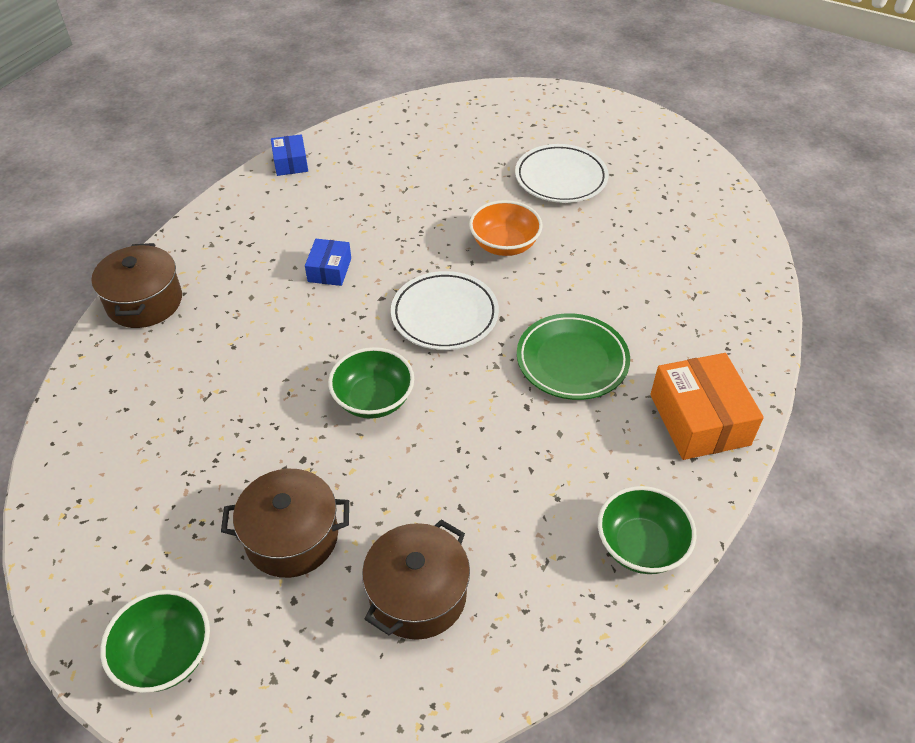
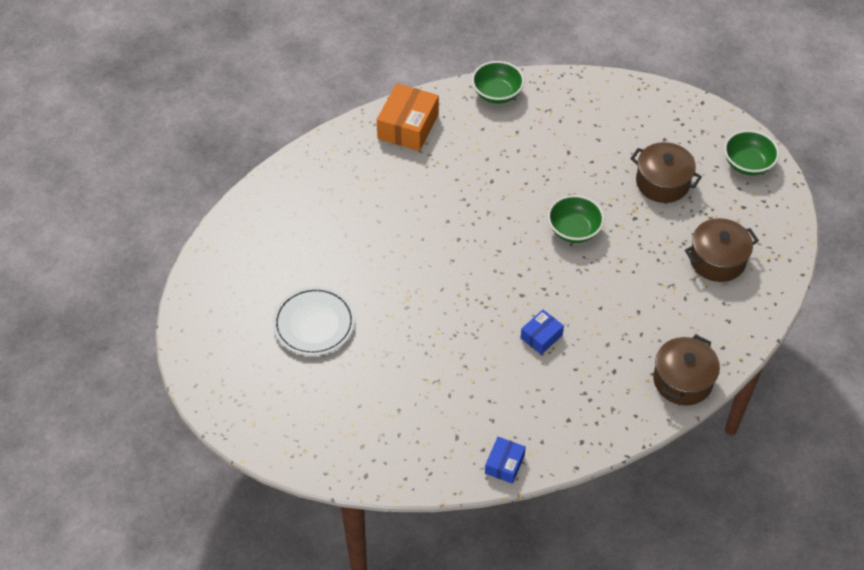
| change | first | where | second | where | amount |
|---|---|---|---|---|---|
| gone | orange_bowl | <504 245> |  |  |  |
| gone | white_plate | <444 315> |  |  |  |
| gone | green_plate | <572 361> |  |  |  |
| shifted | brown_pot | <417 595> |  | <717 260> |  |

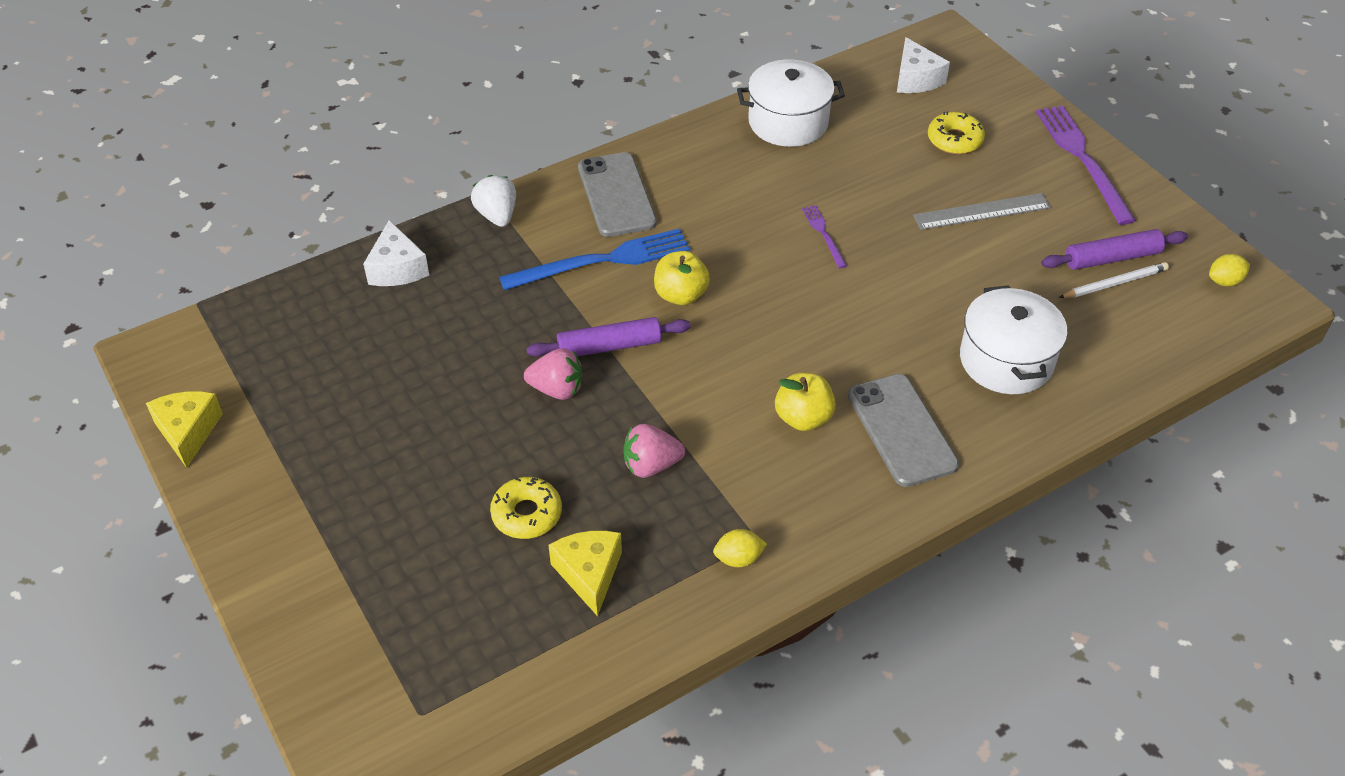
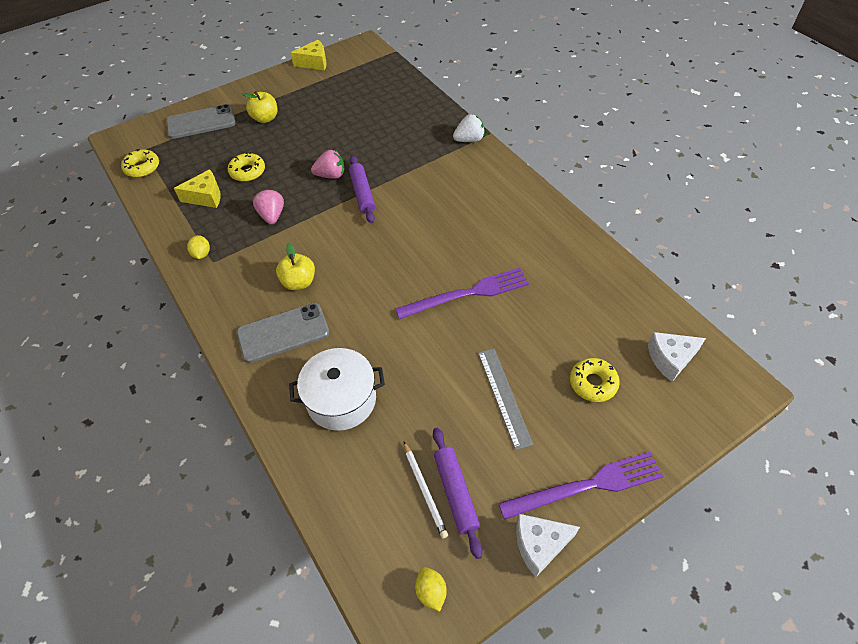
| change | first | where | second | where | amount |
|---|---|---|---|---|---|
| gone | white_pot | <788 122> |  |  |  |
| shifted | grey_phone | <616 195> |  | <201 122> |  |
| scaled | purple_fork | <823 234> |  | <467 293> | x2.06 |
| shifted | white_cheese | <397 268> |  | <540 545> |  |
| gone | blue_fork | <602 261> |  |  |  |
| shifted | yellow_apple | <681 295> |  | <265 118> |  |
| rotated | pink_strawberry | <557 389> |  | <331 175> | 105 degrees counterclockwise |
| new |  |  | yellow_donut | <142 168> |  |

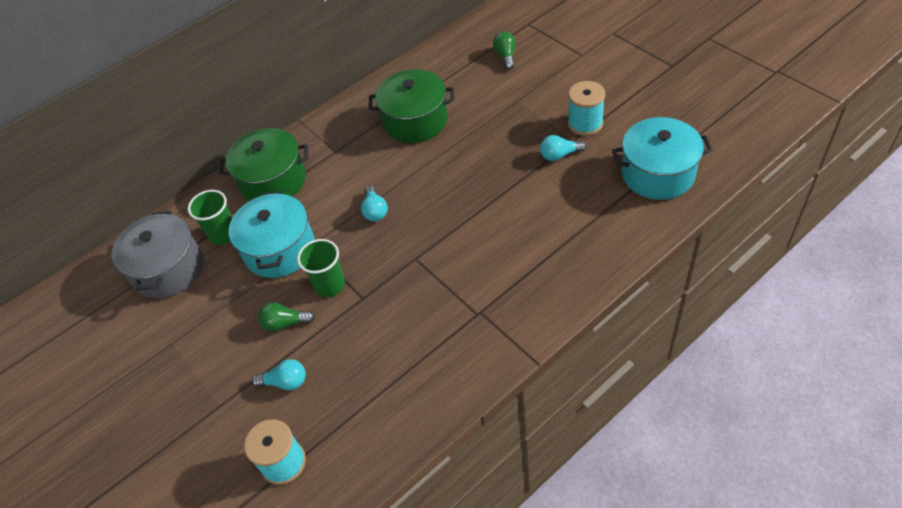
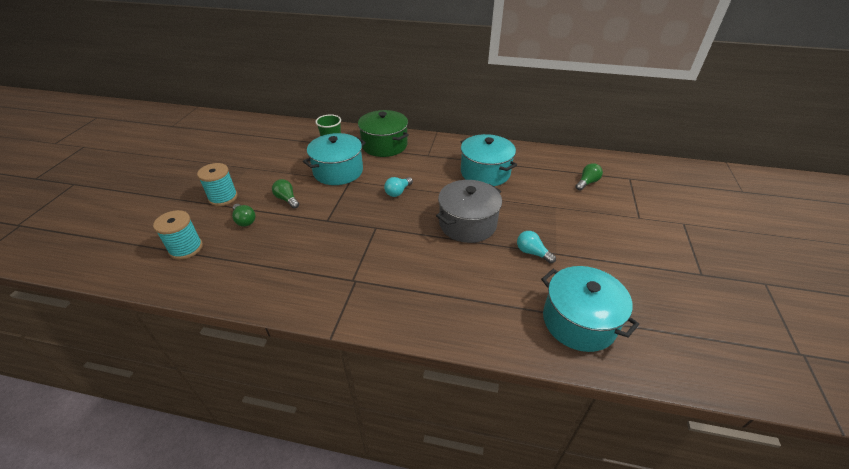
| change | first | where | second | where | amount |
|---|---|---|---|---|---|
| repainted | green_pot | <415 121> | turquoise_pot | <485 172> |  |
| shifted | turquoise_spool | <585 123> |  | <223 197> |  |
| shifted | grey_pot | <168 269> |  | <467 224> |  |
| gone | green_cup | <330 285> |  |  |  |
| repainted | turquoise_light_bulb | <285 382> | green_light_bulb | <244 220> |  |

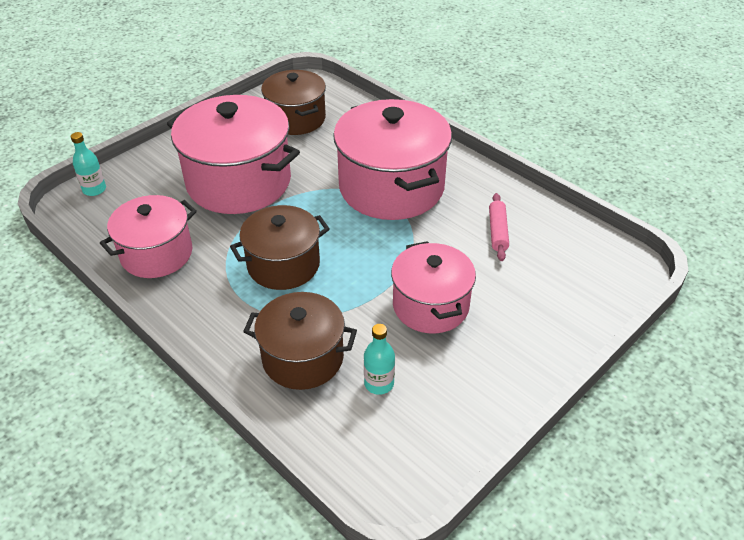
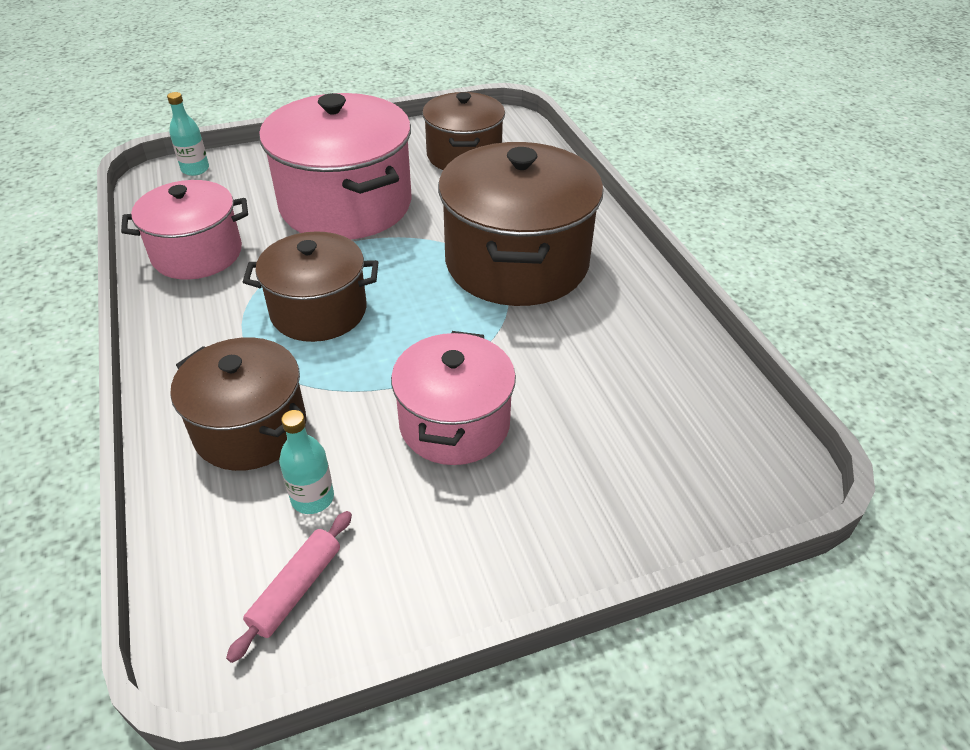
| change | first | where | second | where | amount |
|---|---|---|---|---|---|
| repainted | pink_pot | <391 187> | brown_pot | <517 262> |  |
| shifted | pink_rolling_pin | <497 231> |  | <296 589> |  |

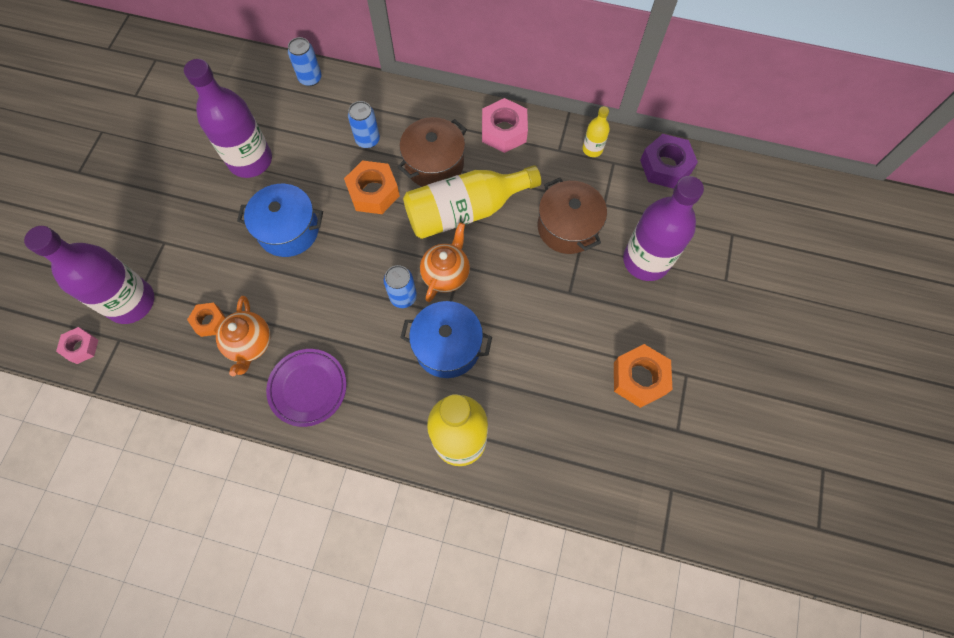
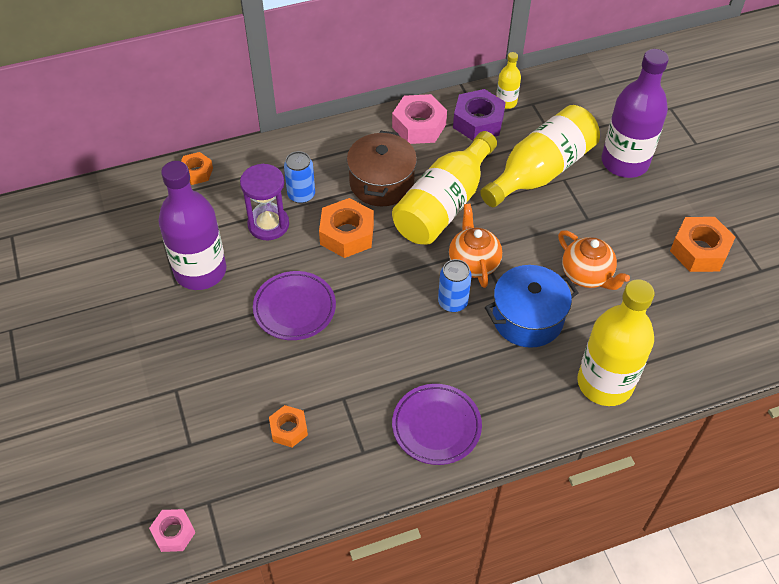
| change | first | where | second | where | amount |
|---|---|---|---|---|---|
| swapped | blue_can | <310 78> | orange_nut | <196 172> |  |
| shifted | purple_nut | <665 166> |  | <478 122> |  |
| swapped | brown_pot | <567 227> | yellow_bottle | <541 171> |  |
| swapped | blue_pot | <288 230> | purple_plate | <294 308> |  |
| gone | purple_bottle | <131 302> |  |  |  |
| shifted | orange_teapot | <250 344> |  | <587 275> |  |
| new |  |  | purple_hourglass | <268 224> |  |

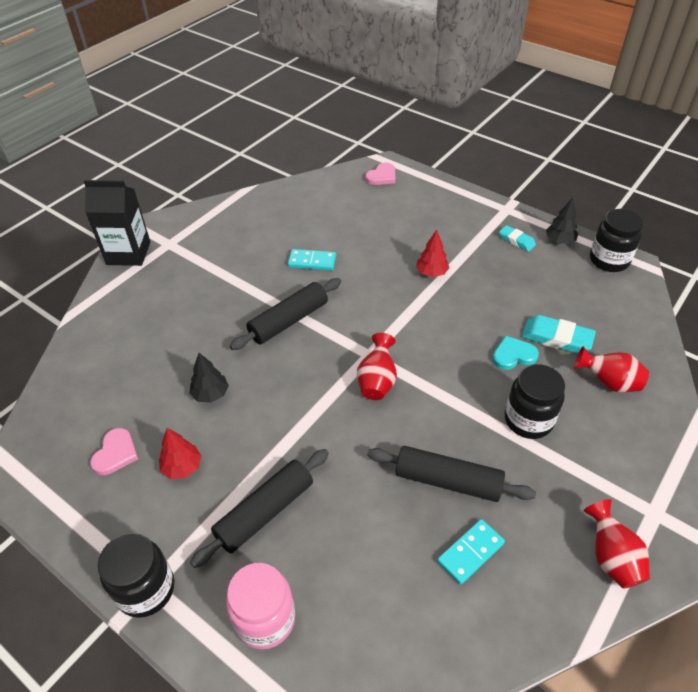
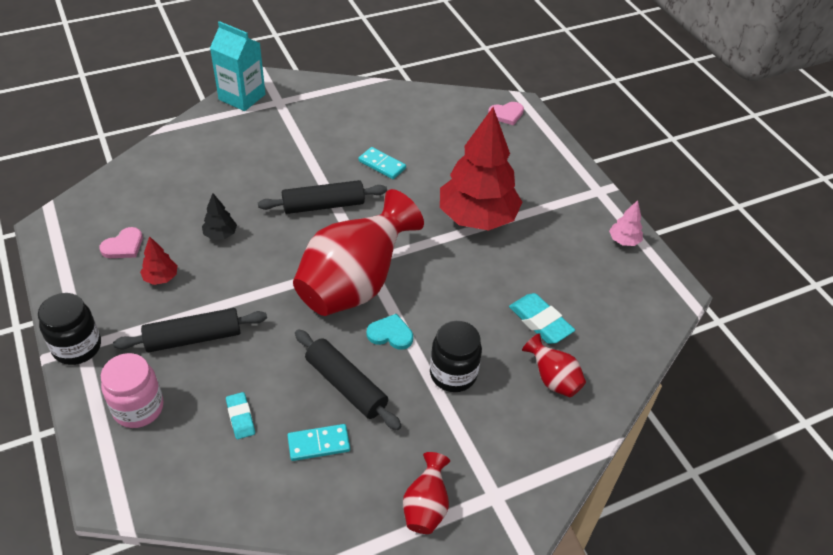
| change | first | where | second | where | amount |
|---|---|---|---|---|---|
| repainted | black_carton | <128 253> | turquoise_carton | <242 97> |  |
| repainted | black_tree | <559 241> | pink_tree | <624 241> |  |
| gone | black_jar | <609 260> |  |  |  |
| shifted | turquoise_eraser | <516 240> |  | <240 417> |  |
| scaled | red_tree | <431 273> |  | <477 218> | x2.48 |
| scaled | red_vase | <377 381> |  | <354 285> | x2.23 |
| shifted | turquoise_heart | <513 355> |  | <390 334> |  |

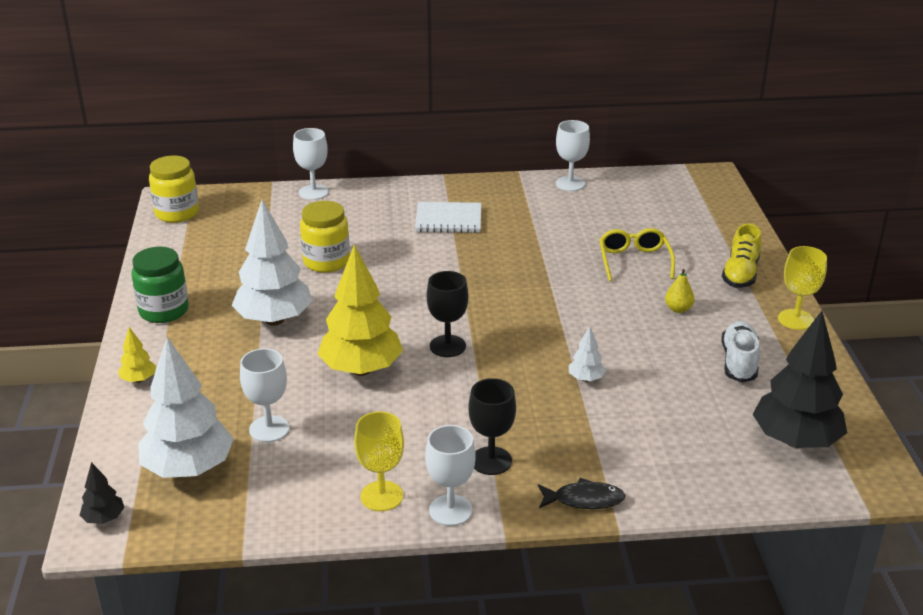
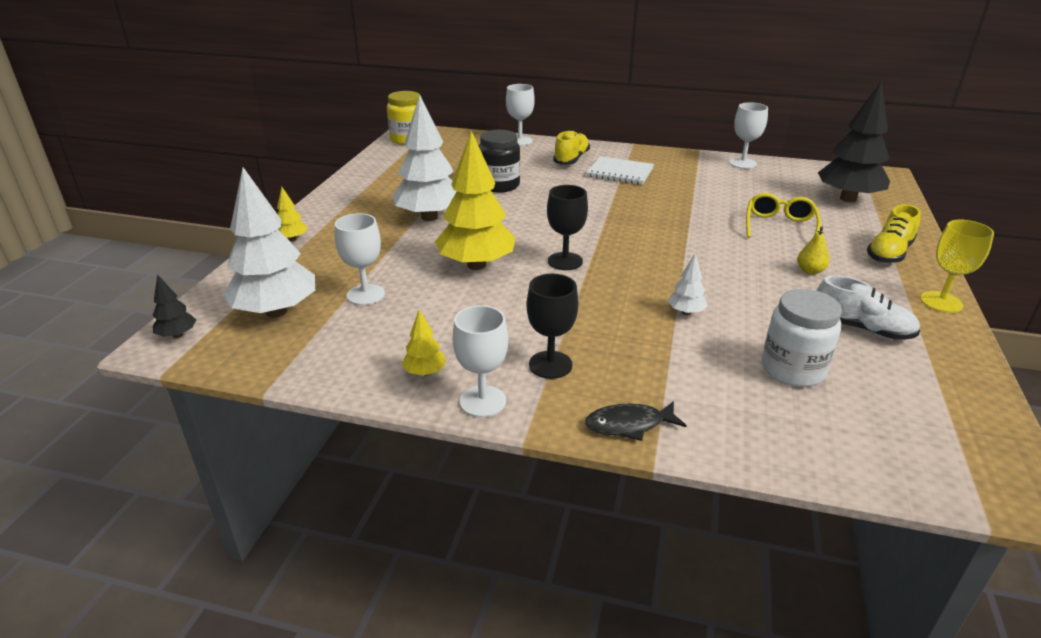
| change | first | where | second | where | amount |
|---|---|---|---|---|---|
| repainted | yellow_jar | <326 262> | black_jar | <499 185> |  |
| gone | green_jar | <164 311> |  |  |  |
| shifted | black_tree | <795 441> |  | <848 199> |  |
| rotated | white_shoe | <739 362> |  | <861 329> | 90 degrees clockwise |
| swapped | yellow_goblet | <381 496> | yellow_tree | <425 372> |  |
| rotated | black_fish | <584 500> |  | <629 425> | 150 degrees clockwise |
| new |  |  | yellow_shoe | <571 159> |  |
| new |  |  | white_jar | <792 370> |  |

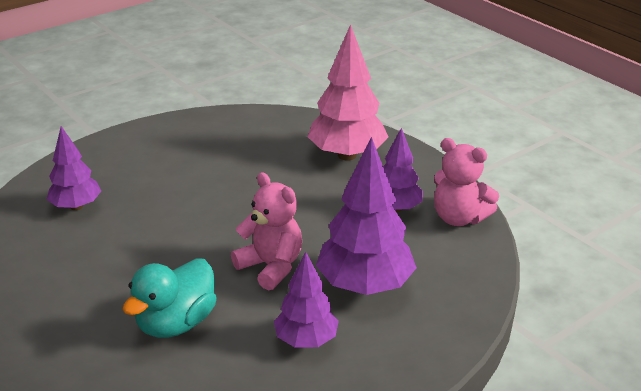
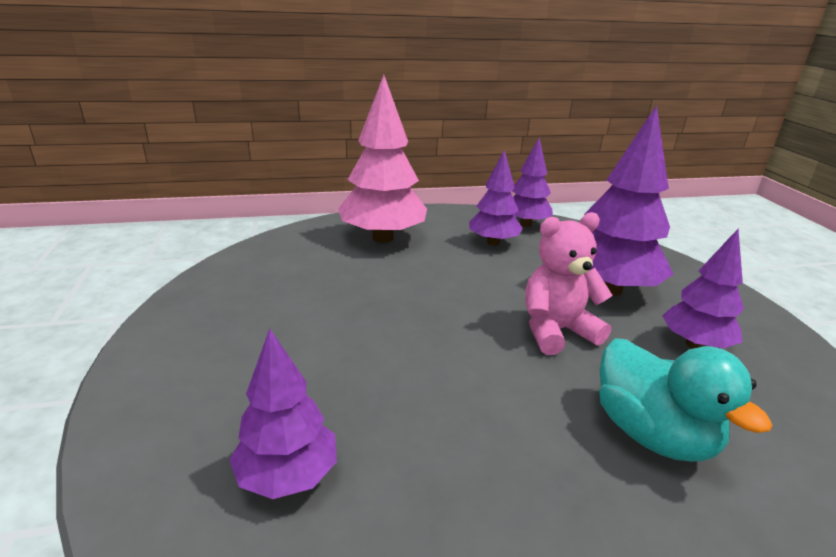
| change | first | where | second | where | amount |
|---|---|---|---|---|---|
| swapped | pink_teddy_bear | <459 218> | purple_tree | <525 224> |  |

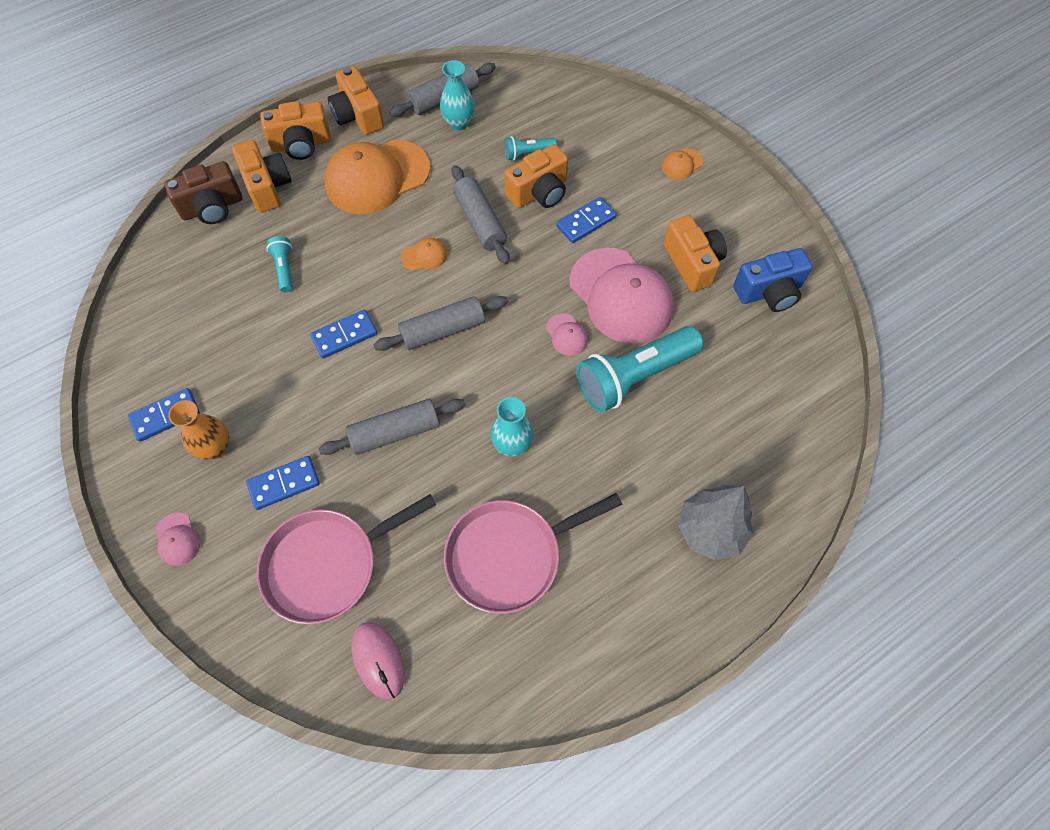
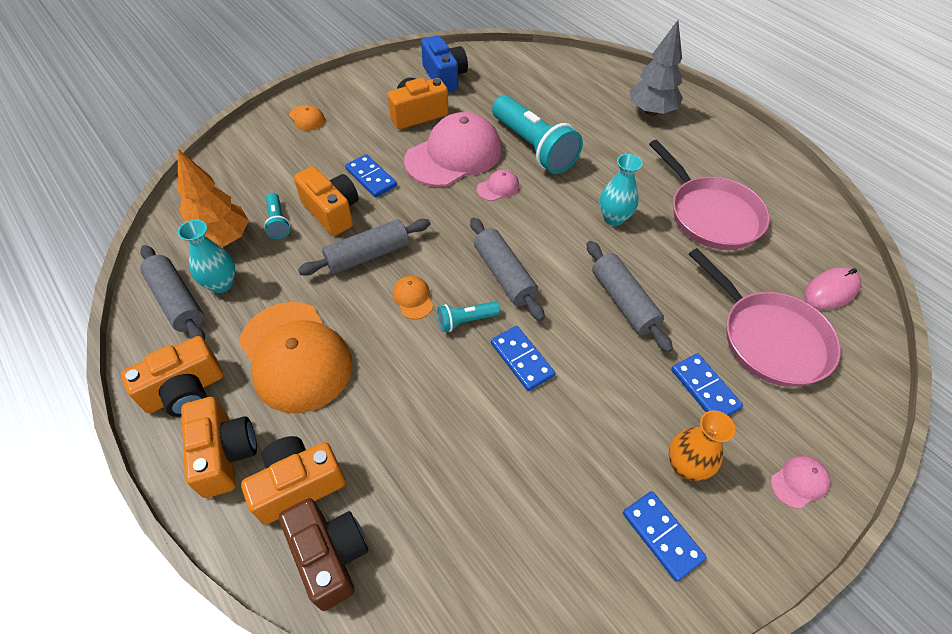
| change | first | where | second | where | amount |
|---|---|---|---|---|---|
| shifted | turquoise_flashlight | <284 268> |  | <466 321> |  |
| new |  |  | orange_tree | <222 240> |  |

